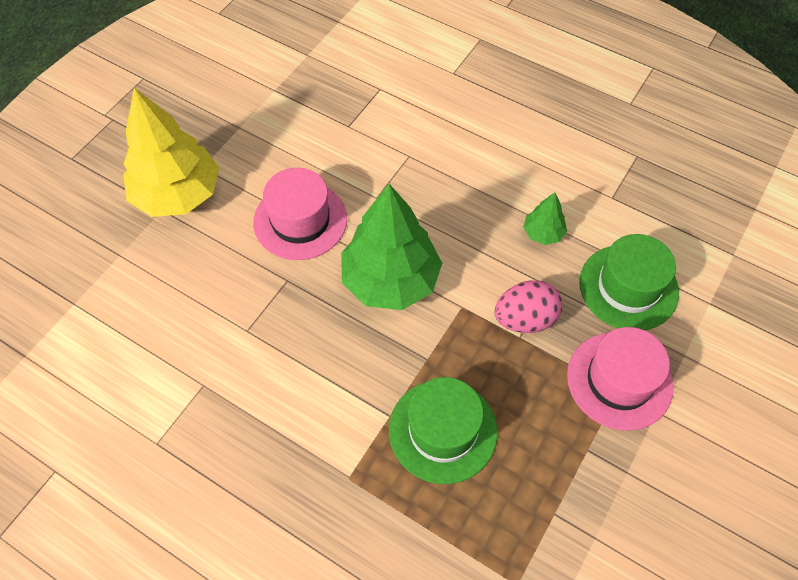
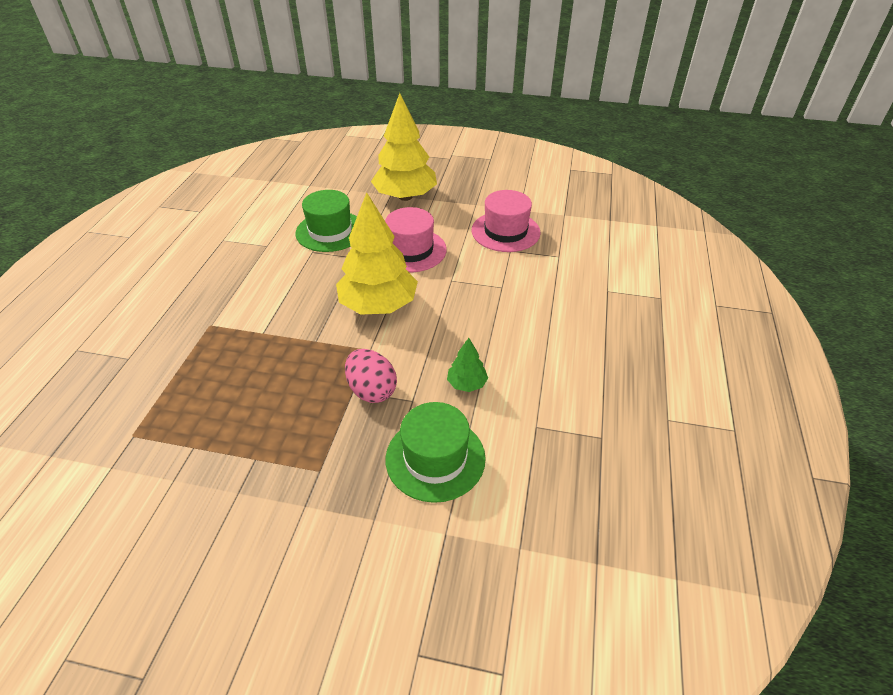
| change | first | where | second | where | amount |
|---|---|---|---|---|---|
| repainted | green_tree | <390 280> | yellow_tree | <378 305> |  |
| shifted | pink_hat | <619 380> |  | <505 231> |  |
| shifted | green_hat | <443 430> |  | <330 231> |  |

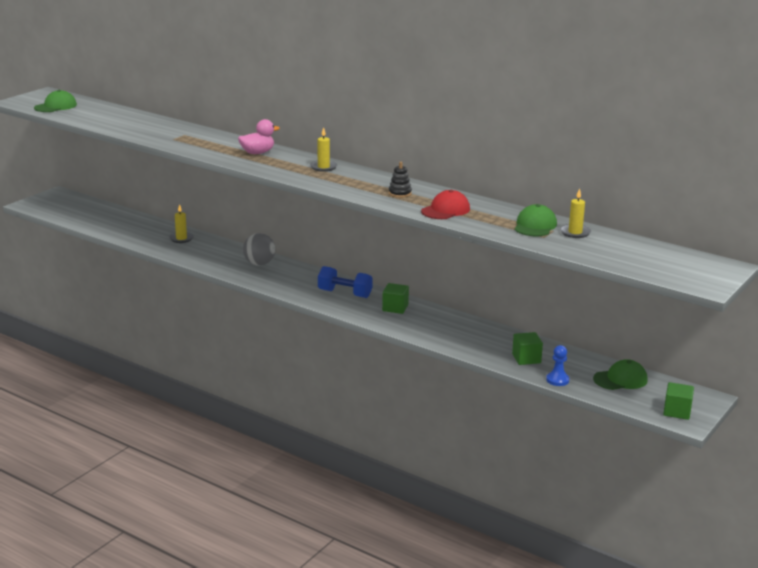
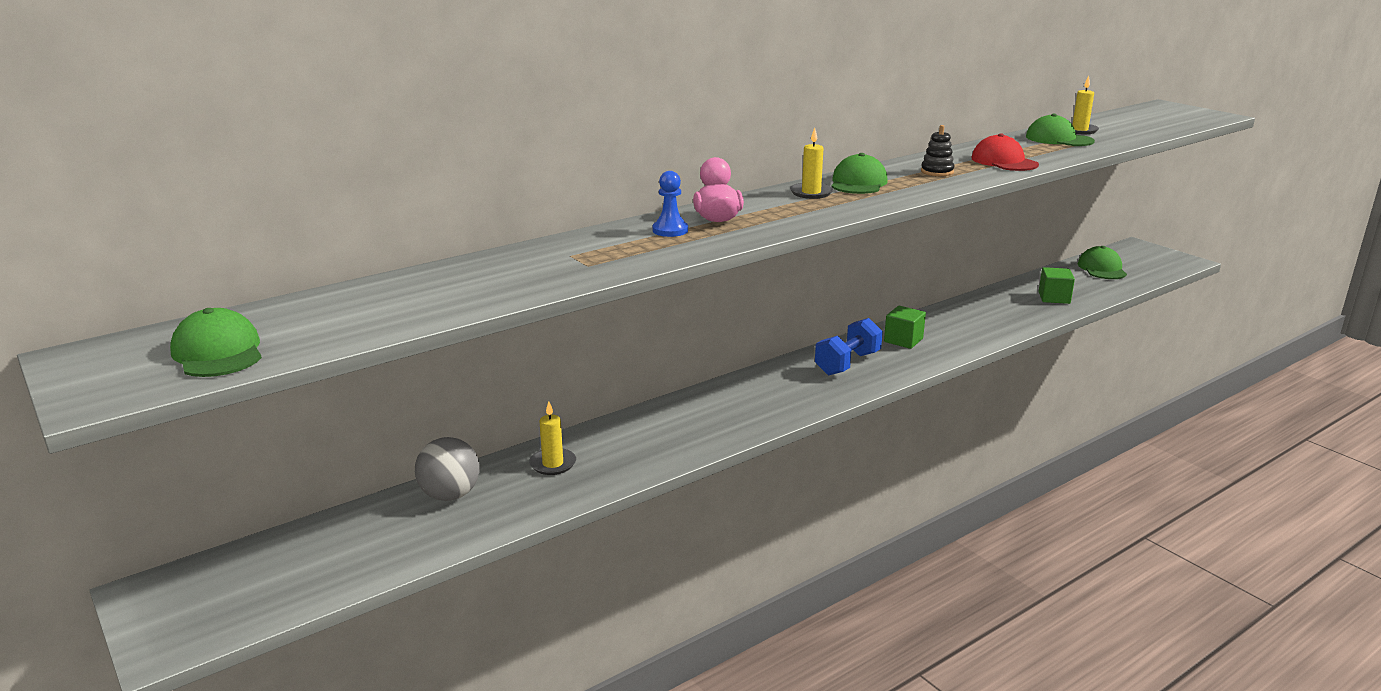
| change | first | where | second | where | amount |
|---|---|---|---|---|---|
| shifted | grey_ball | <259 264> |  | <450 495> |  |
| shifted | blue_pawn | <557 380> |  | <670 230> |  |
| gone | green_cube | <677 411> |  |  |  |
| new |  |  | green_cap | <858 183> |  |

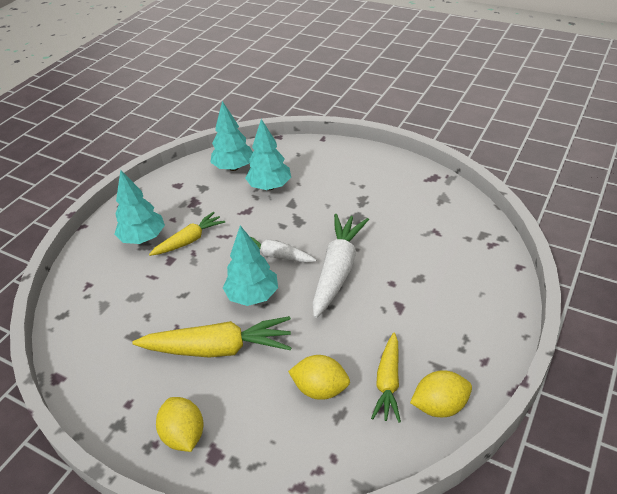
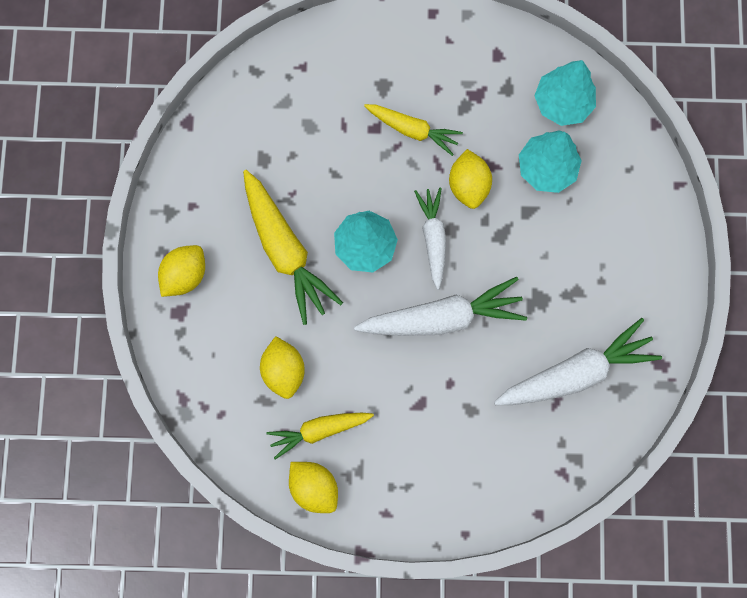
| change | first | where | second | where | amount |
|---|---|---|---|---|---|
| gone | turquoise_tree | <143 238> |  |  |  |
| new |  |  | yellow_lemon | <468 185> |  |
| new |  |  | white_carrot | <576 372> |  |

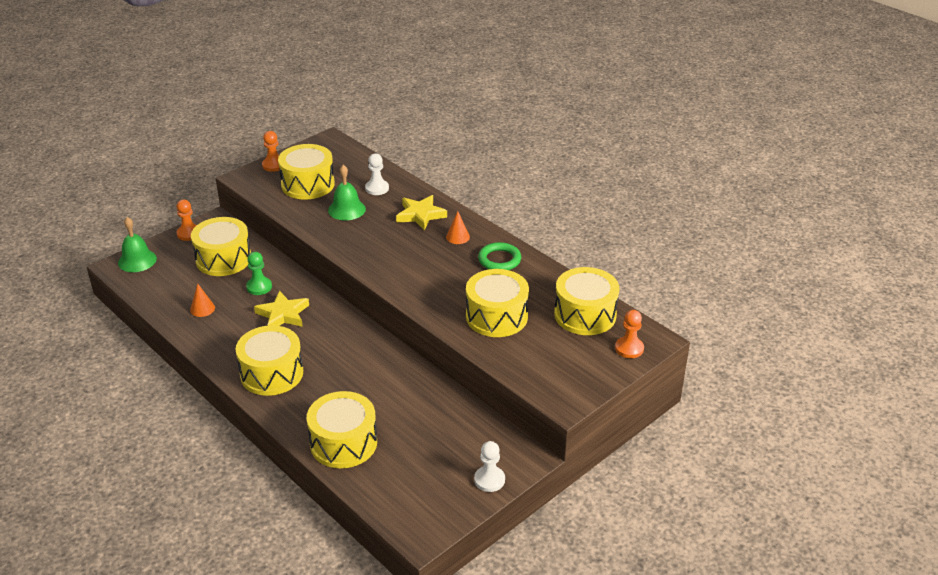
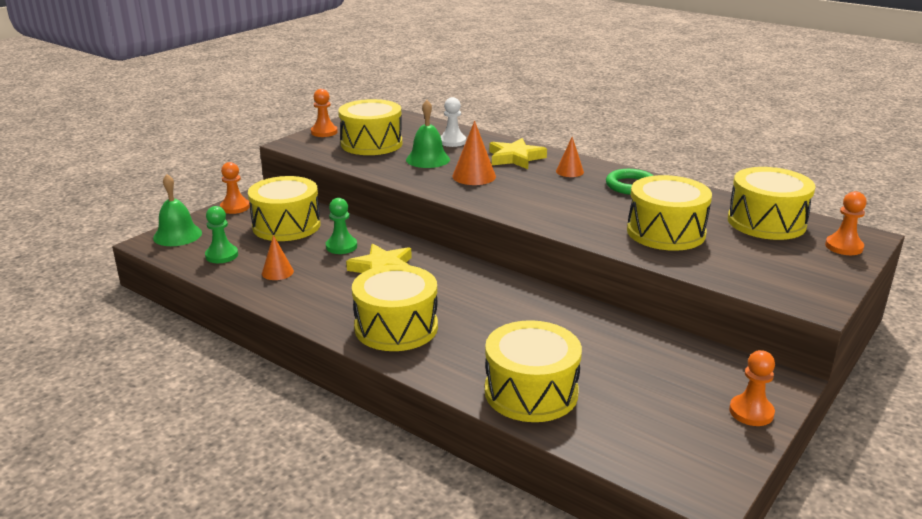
| change | first | where | second | where | amount |
|---|---|---|---|---|---|
| repainted | white_pawn | <489 480> | orange_pawn | <751 412> |  |
| new |  |  | orange_cone | <474 176> |  |
| new |  |  | green_pawn | <221 255> |  |

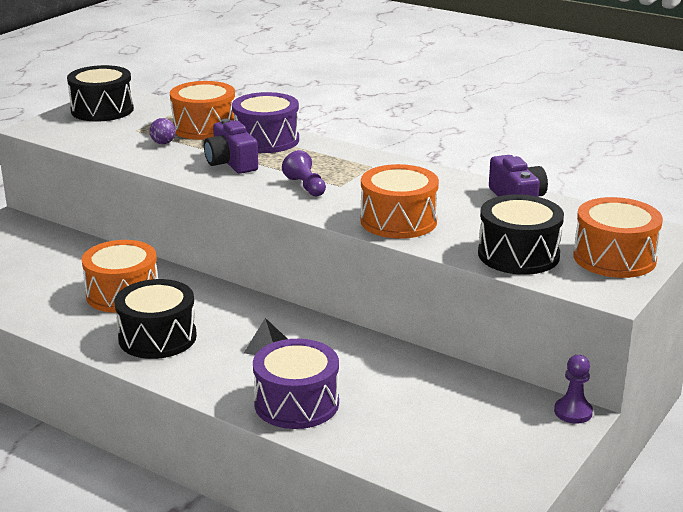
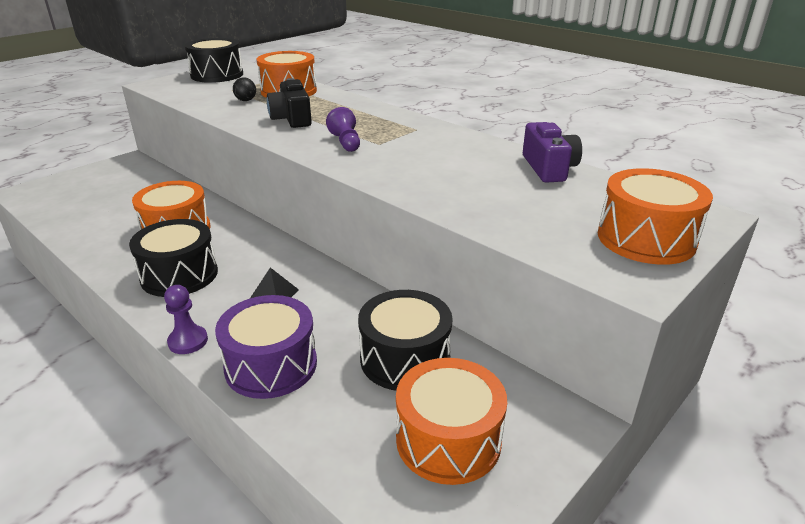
| change | first | where | second | where | amount |
|---|---|---|---|---|---|
| gone | purple_drum | <266 140> |  |  |  |
| repainted | purple_ball | <163 143> | black_ball | <246 100> |  |
| repainted | purple_camera | <231 163> | black_camera | <292 119> |  |
| shifted | orange_drum | <398 221> |  | <448 440> |  |
| shifted | black_drum | <518 255> |  | <405 358> |  |
| shifted | purple_pawn | <573 412> |  | <188 341> |  |

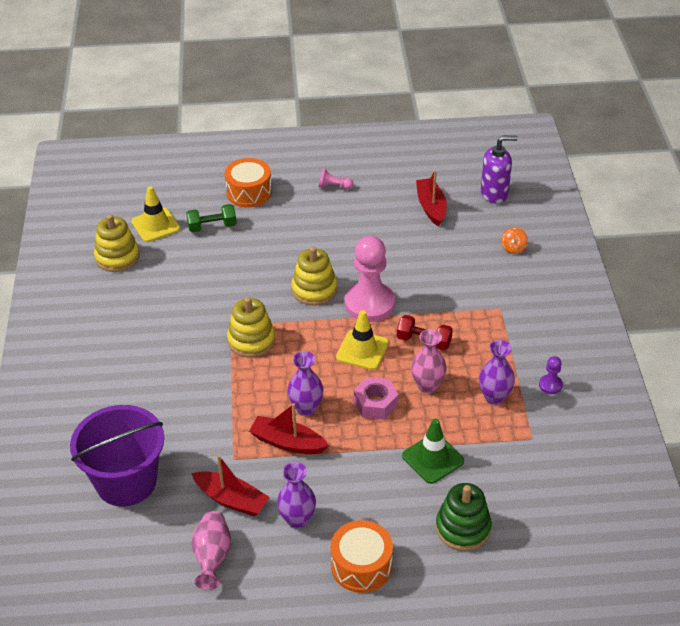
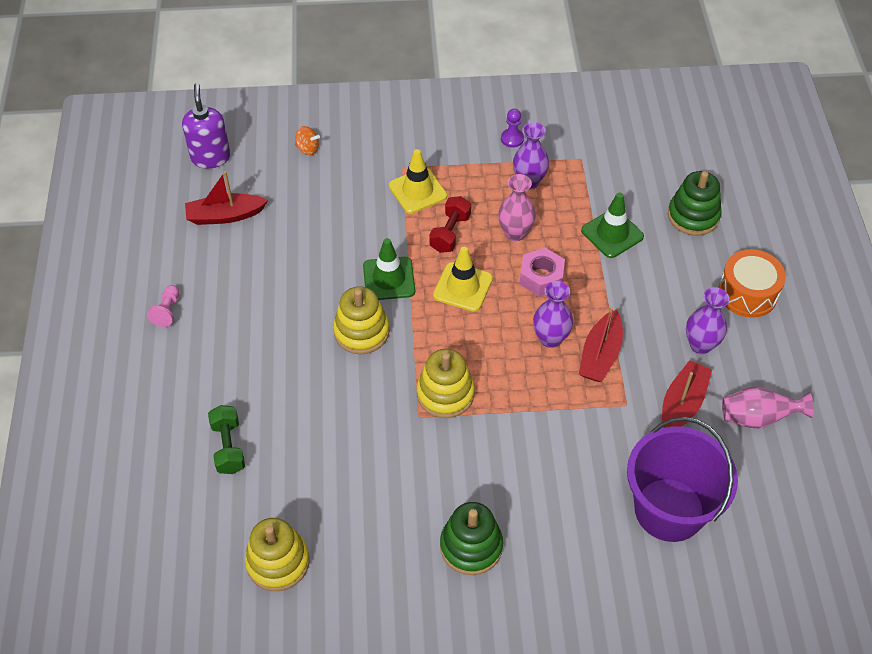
| change | first | where | second | where | amount |
|---|---|---|---|---|---|
| gone | orange_drum | <249 192> |  |  |  |
| shifted | yellow_traffic_cone | <155 225> |  | <417 191> |  |
| swapped | pink_pawn | <369 304> | green_traffic_cone | <389 279> |  |
| new |  |  | green_stacking_toy | <471 546> |  |

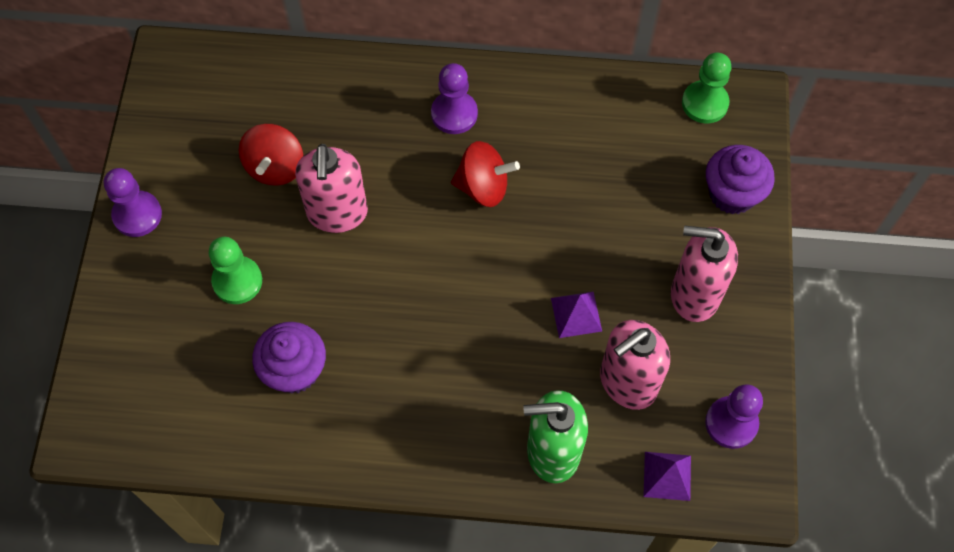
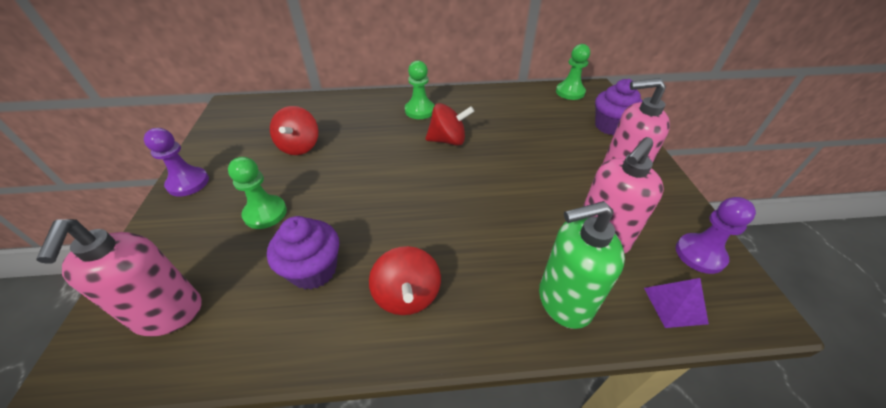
| change | first | where | second | where | amount |
|---|---|---|---|---|---|
| repainted | purple_pawn | <454 114> | green_pawn | <420 110> |  |
| shifted | pink_soap_dispenser | <337 213> |  | <168 314> |  |
| gone | purple_pyramid | <576 314> |  |  |  |
| new |  |  | red_spinning_top | <407 295> |  |

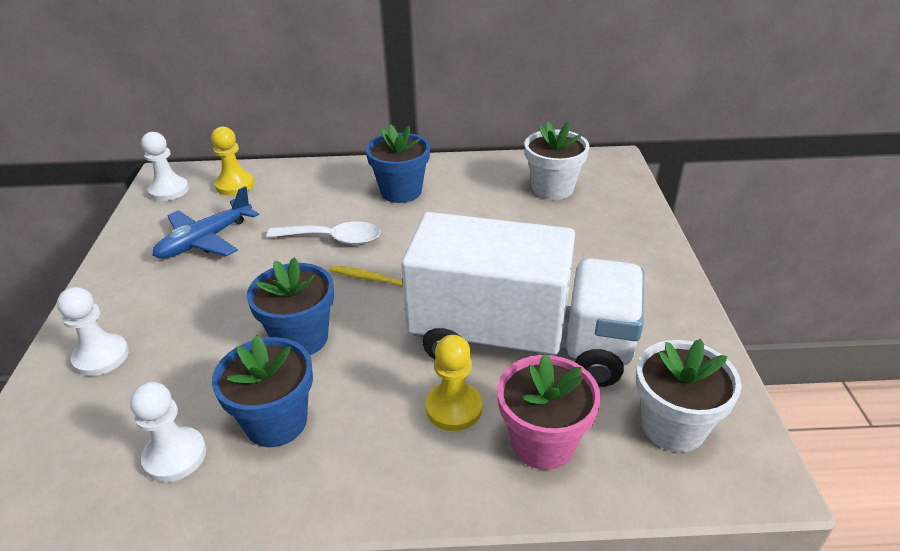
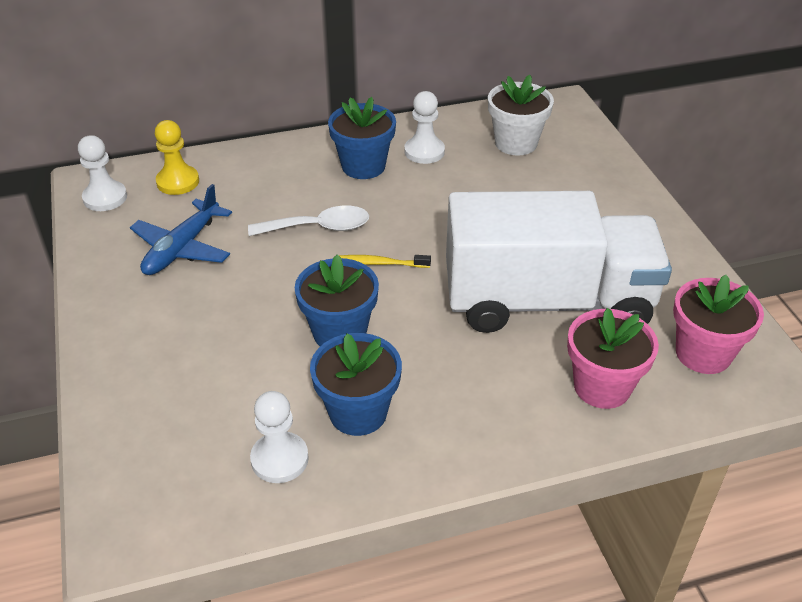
| change | first | where | second | where | amount |
|---|---|---|---|---|---|
| shifted | white_pawn | <101 357> |  | <424 152> |  |
| gone | yellow_pawn | <454 408> |  |  |  |
| repainted | white_flower_pot | <673 426> | pink_flower_pot | <703 353> |  |

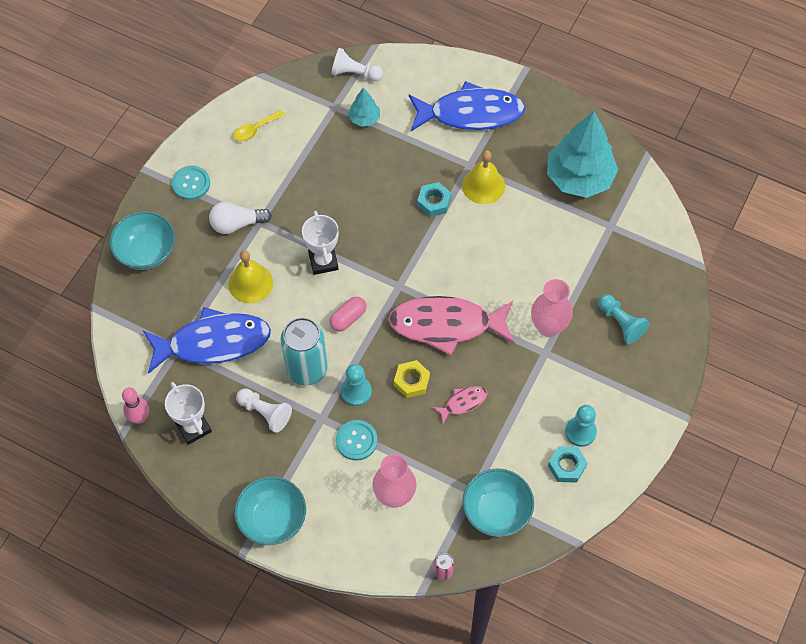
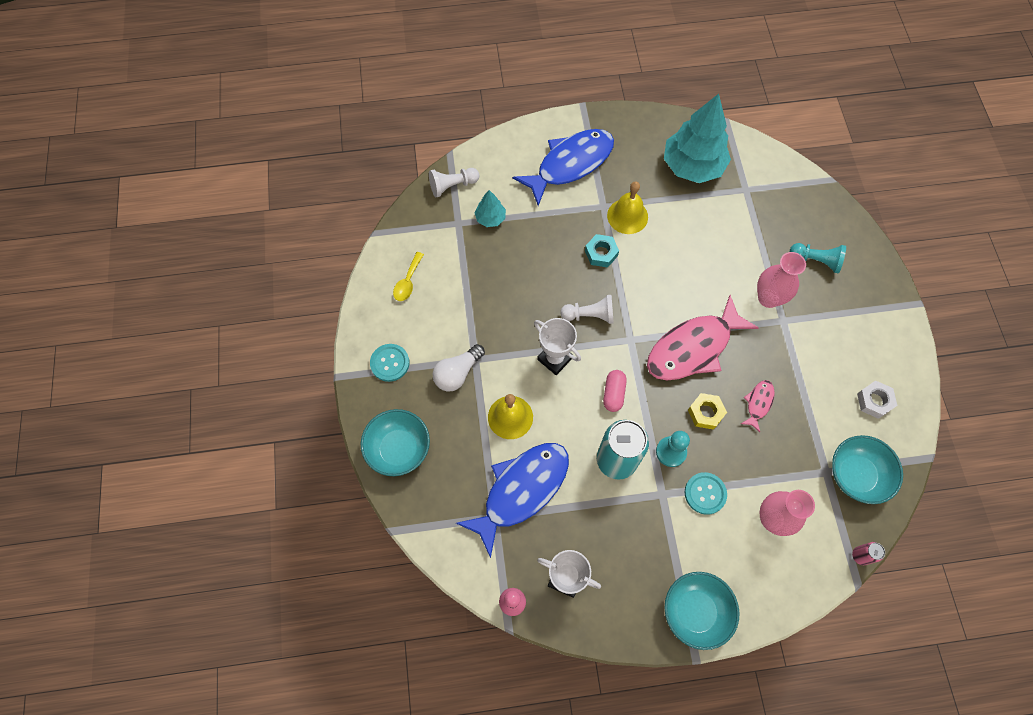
| change | first | where | second | where | amount |
|---|---|---|---|---|---|
| shifted | white_pawn | <265 413> |  | <590 315> |  |
| gone | turquoise_pawn | <580 432> |  |  |  |
| repainted | turquoise_nut | <567 466> | white_nut | <874 401> |  |

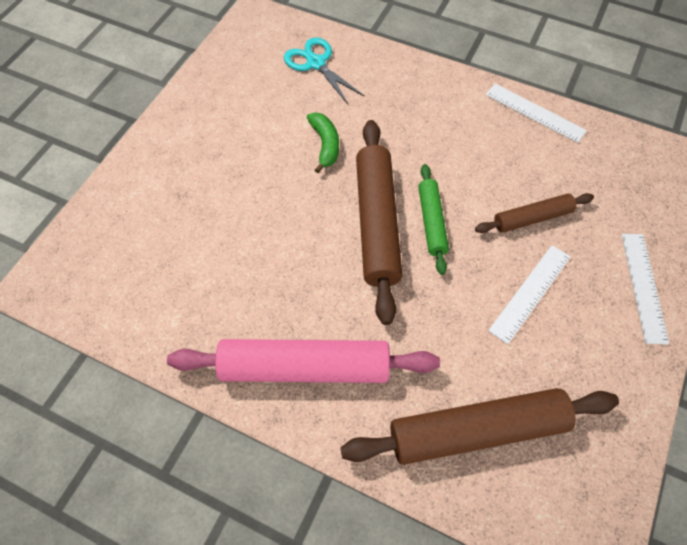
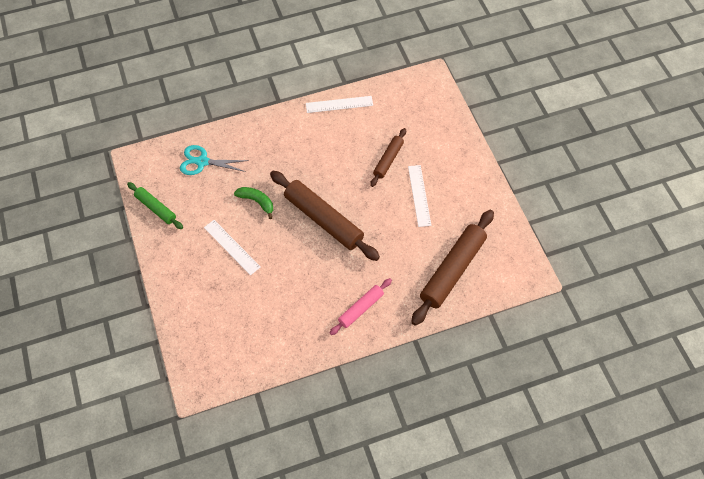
| change | first | where | second | where | amount |
|---|---|---|---|---|---|
| shifted | green_rolling_pin | <432 222> |  | <156 208> |  |
| shifted | white_ruler | <643 286> |  | <231 247> |  |
| scaled | pink_rolling_pin | <304 368> |  | <361 309> | x0.55 |

